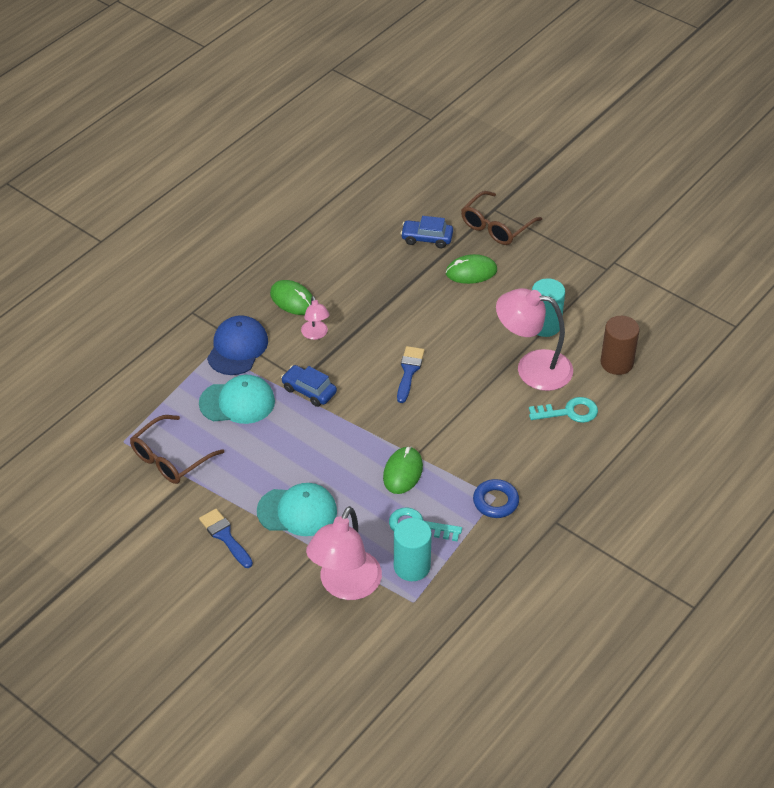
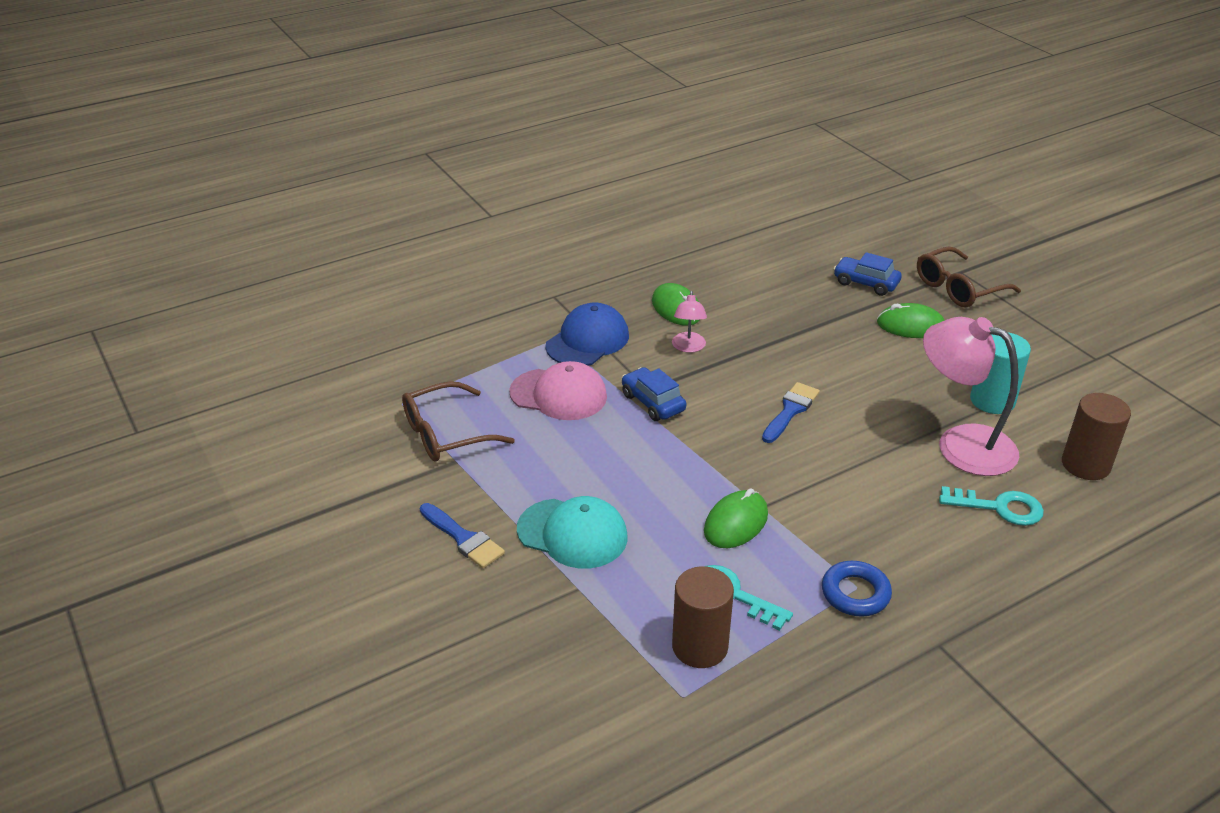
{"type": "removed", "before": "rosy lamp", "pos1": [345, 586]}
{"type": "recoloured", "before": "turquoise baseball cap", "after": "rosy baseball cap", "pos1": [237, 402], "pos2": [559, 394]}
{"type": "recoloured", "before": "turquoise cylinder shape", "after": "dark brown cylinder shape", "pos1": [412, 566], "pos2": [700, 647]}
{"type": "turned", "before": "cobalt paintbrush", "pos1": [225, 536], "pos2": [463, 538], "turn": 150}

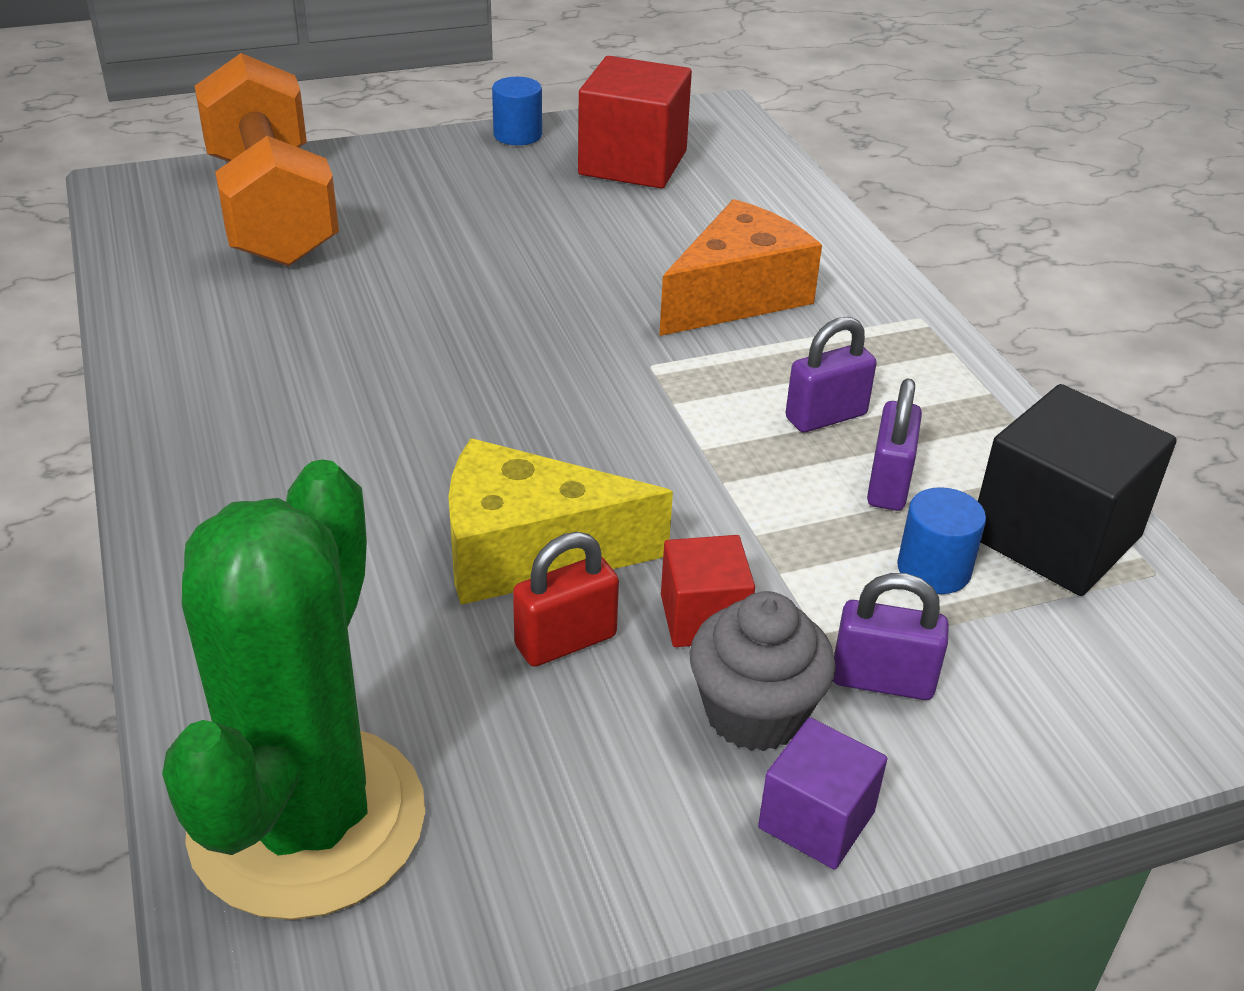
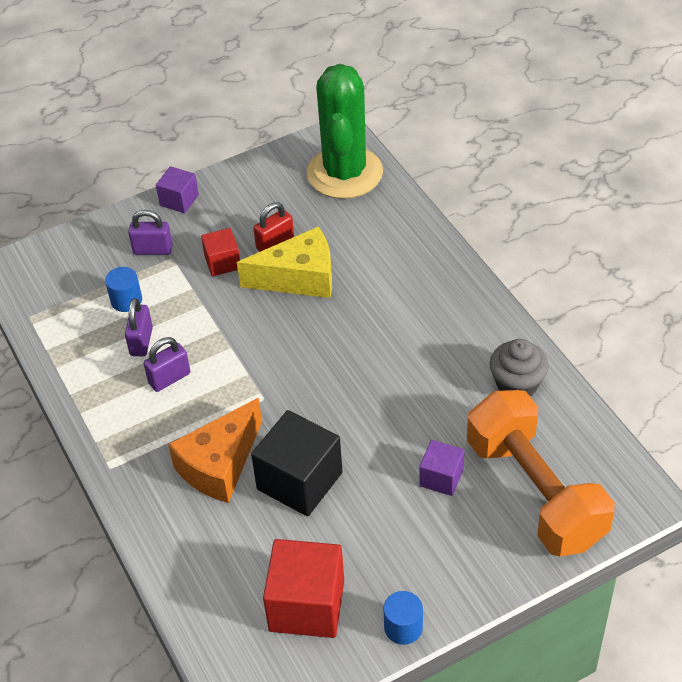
{"type": "added", "after": "purple cube", "pos2": [441, 477]}
{"type": "moved", "before": "gray cupcake", "pos1": [754, 713], "pos2": [517, 384]}
{"type": "moved", "before": "ebony cube", "pos1": [1055, 536], "pos2": [299, 481]}

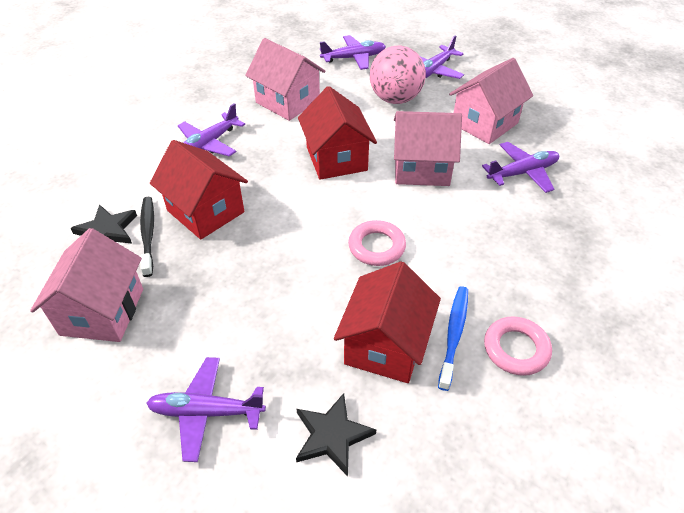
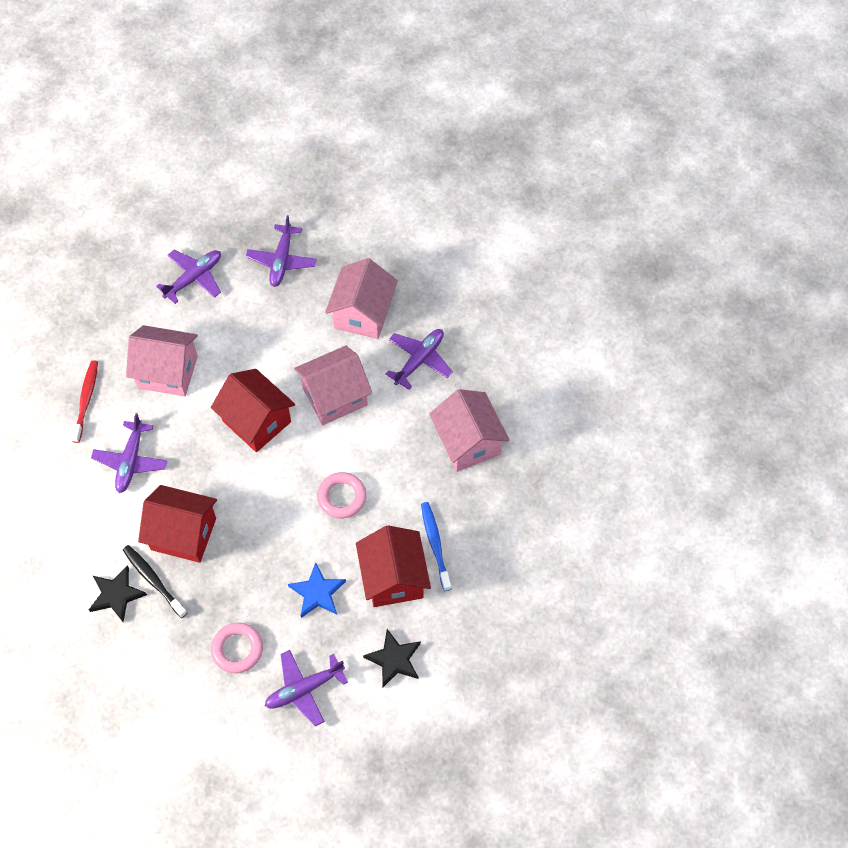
{"type": "removed", "before": "rosy sphere", "pos1": [395, 99]}
{"type": "added", "after": "red tooth brush", "pos2": [86, 400]}
{"type": "added", "after": "cobalt five-pointed star", "pos2": [317, 593]}
{"type": "moved", "before": "rosy toy house", "pos1": [102, 312], "pos2": [468, 442]}
{"type": "moved", "before": "rosy ring", "pos1": [516, 349], "pos2": [237, 649]}

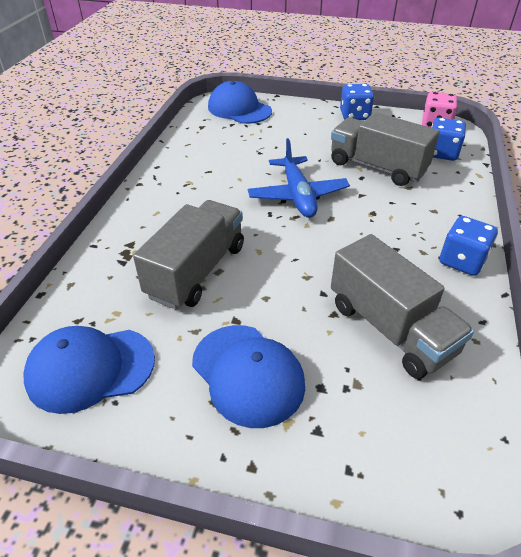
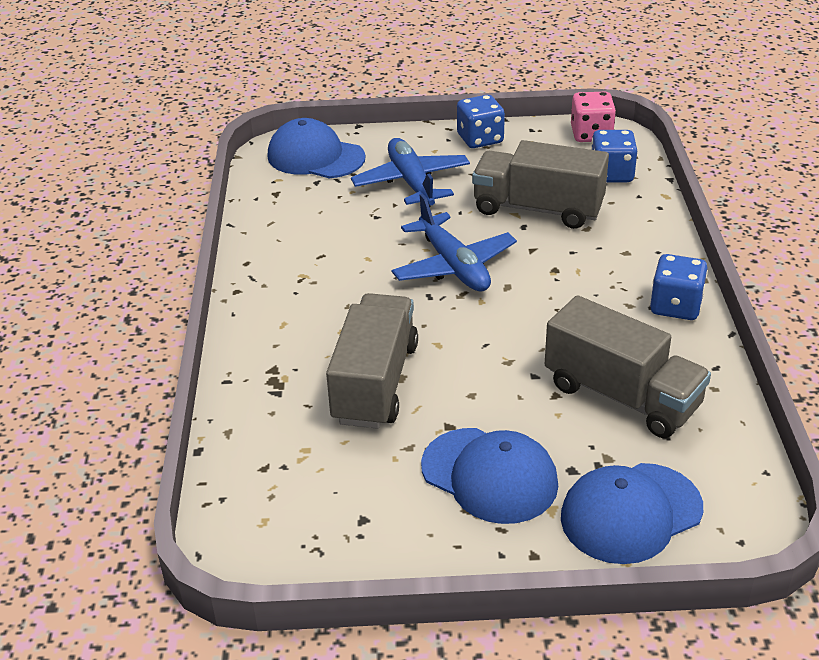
{"type": "added", "after": "cobalt toy plane", "pos2": [411, 182]}
{"type": "moved", "before": "cobalt baseball cap", "pos1": [90, 369], "pos2": [631, 513]}

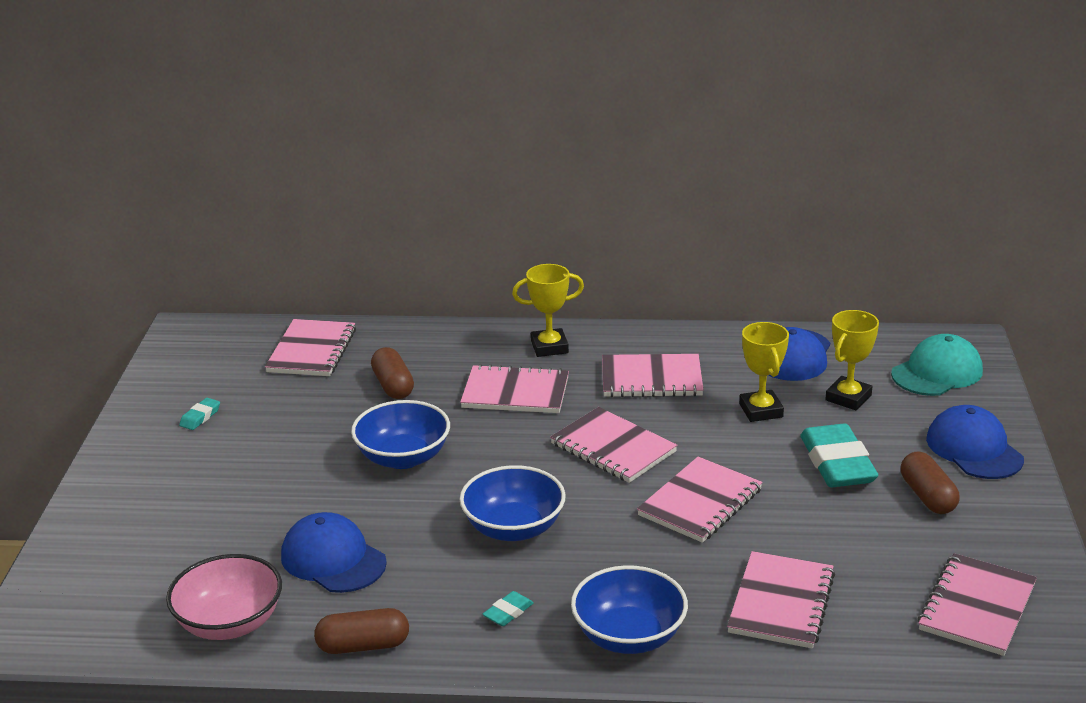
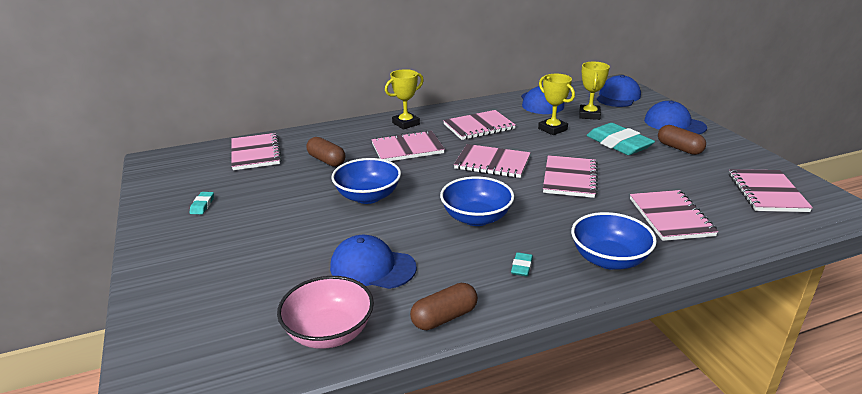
{"type": "recoloured", "before": "turquoise baseball cap", "after": "cobalt baseball cap", "pos1": [937, 372], "pos2": [618, 97]}

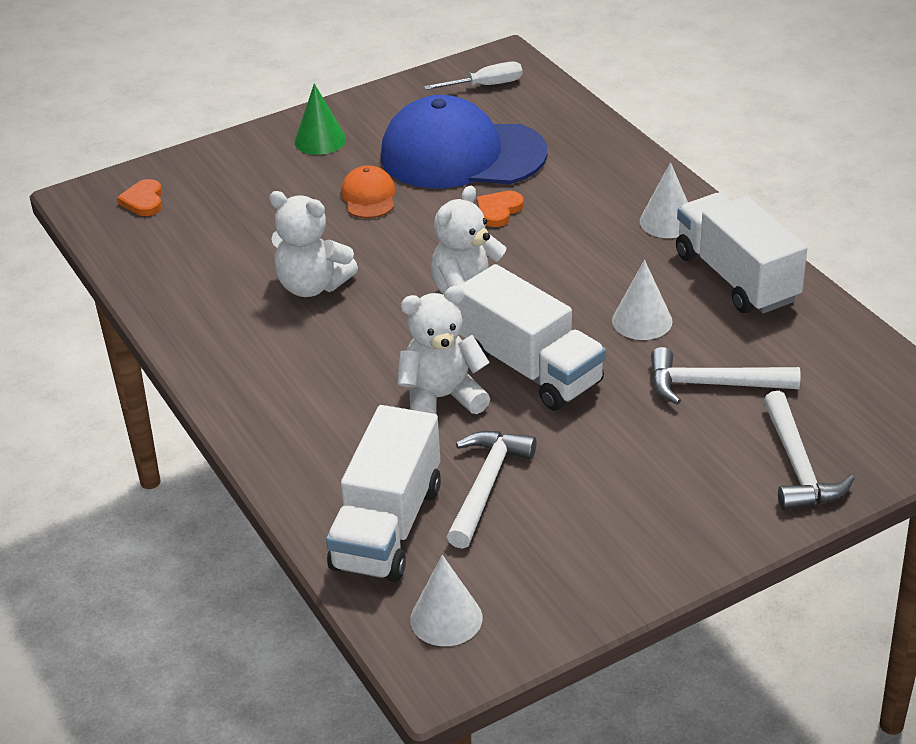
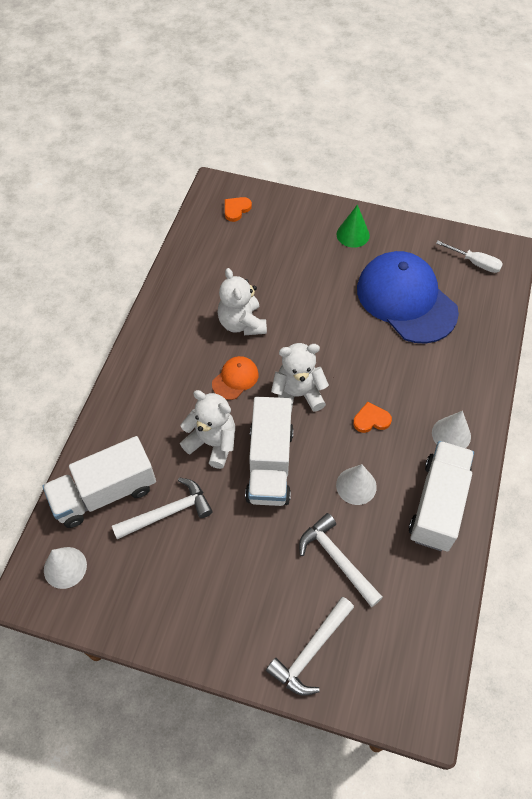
{"type": "moved", "before": "orange baseball cap", "pos1": [369, 197], "pos2": [235, 379]}
{"type": "moved", "before": "orange love heart", "pos1": [499, 211], "pos2": [371, 419]}

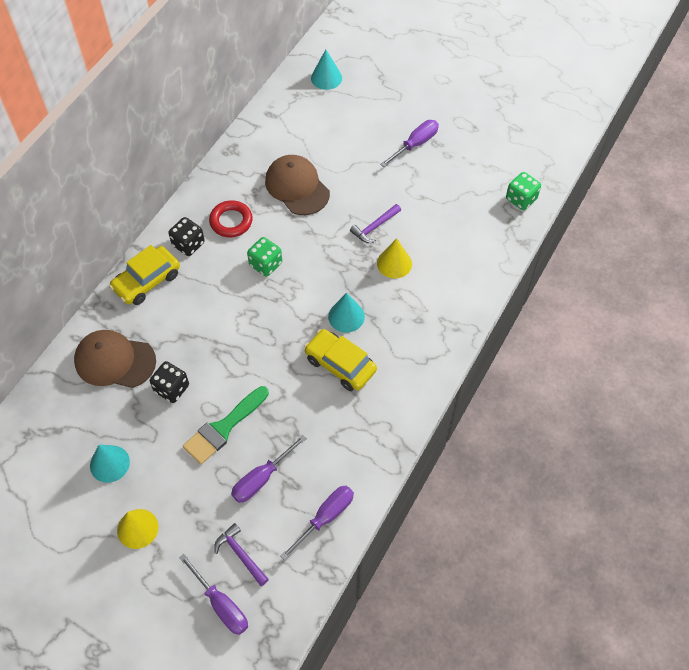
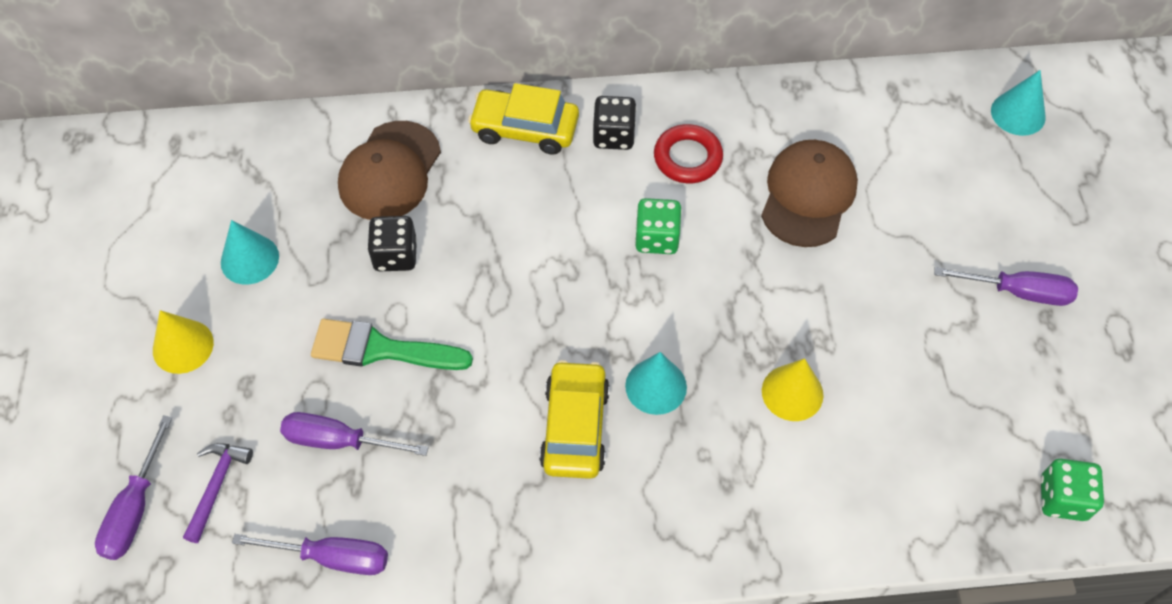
{"type": "removed", "before": "purple carpenter's hammer", "pos1": [374, 227]}
{"type": "turned", "before": "dark brown baseball cap", "pos1": [114, 361], "pos2": [390, 171], "turn": -135}

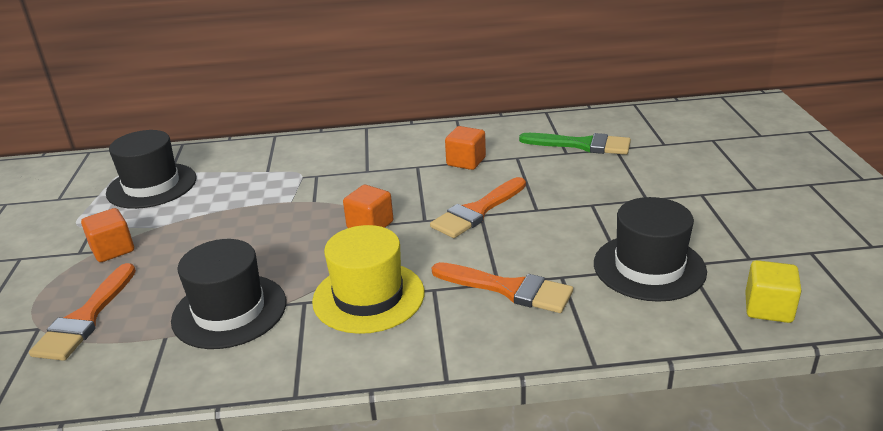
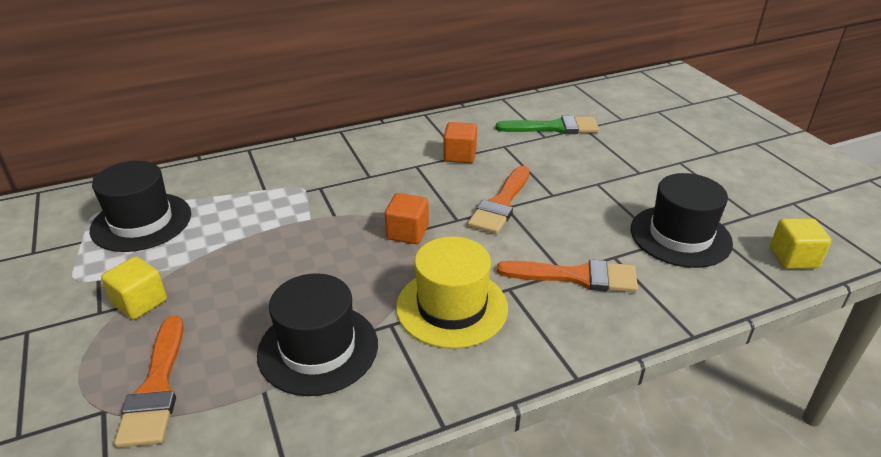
{"type": "recoloured", "before": "orange cube", "after": "bright yellow cube", "pos1": [113, 250], "pos2": [140, 302]}

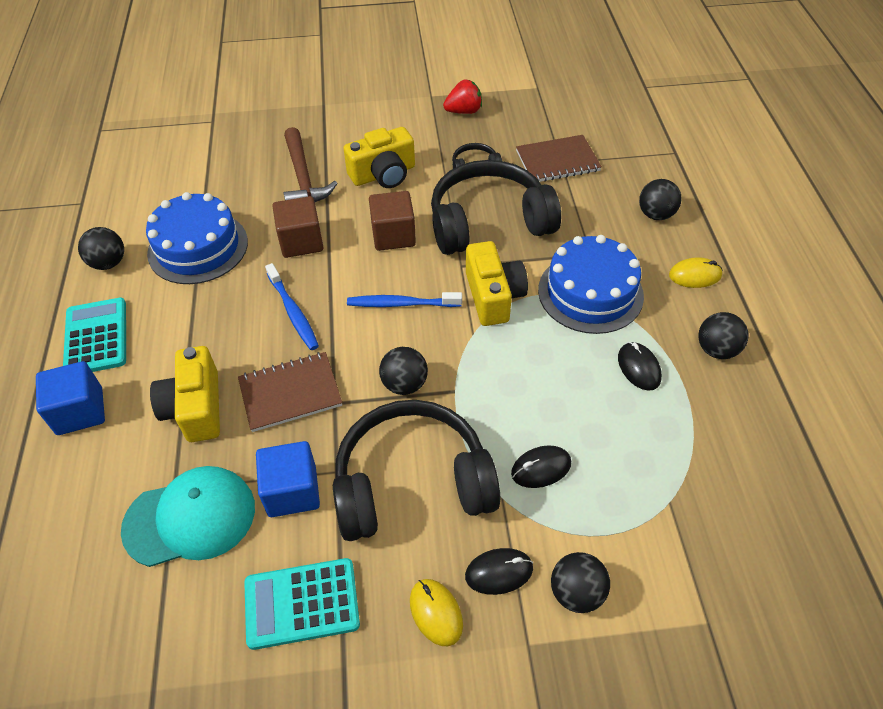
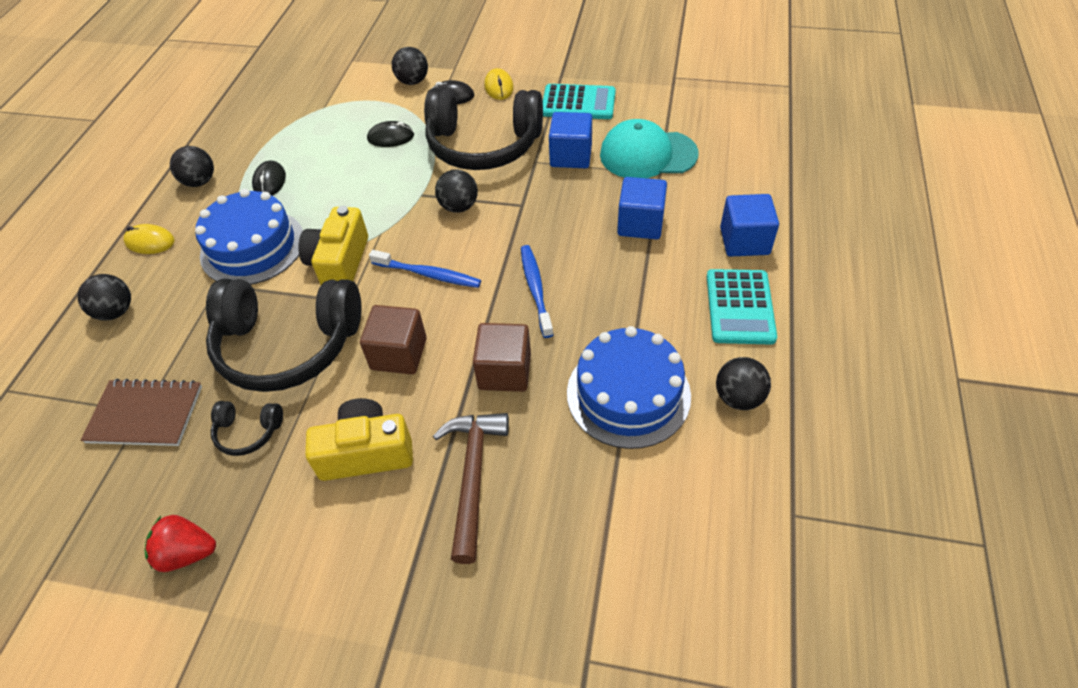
{"type": "removed", "before": "dark brown notepad", "pos1": [290, 393]}
{"type": "replaced", "before": "bright yellow photo camera", "after": "cobalt cube", "pos1": [195, 408], "pos2": [640, 224]}

